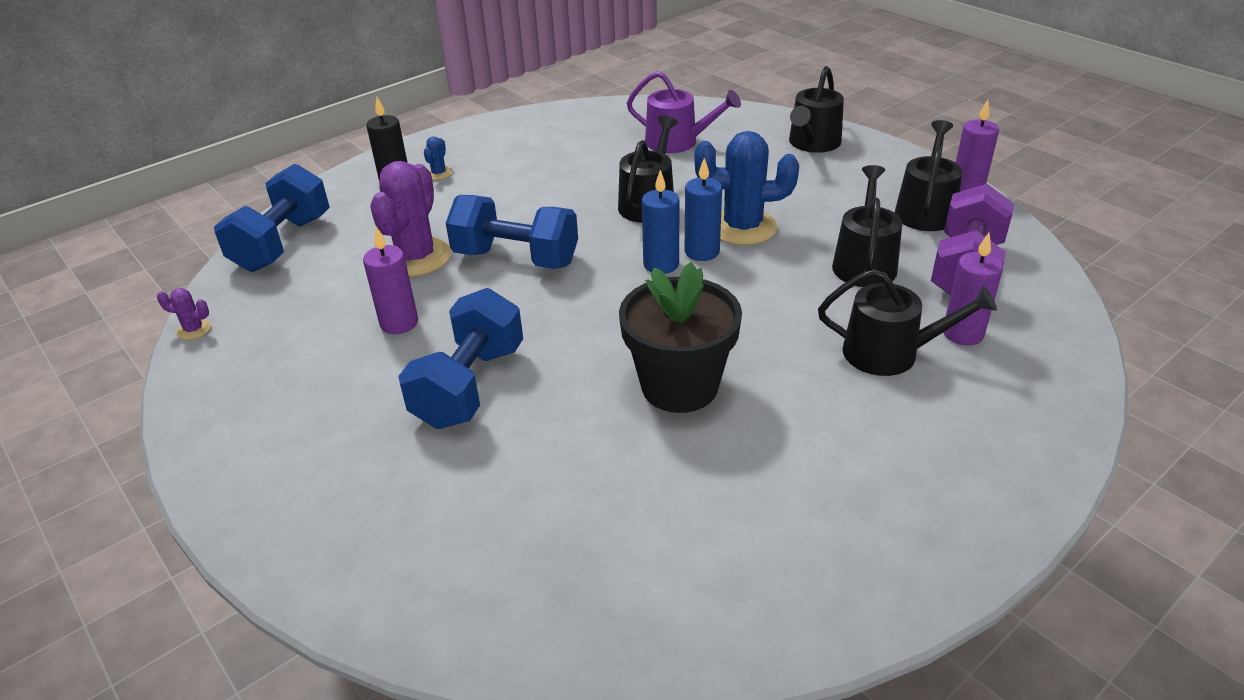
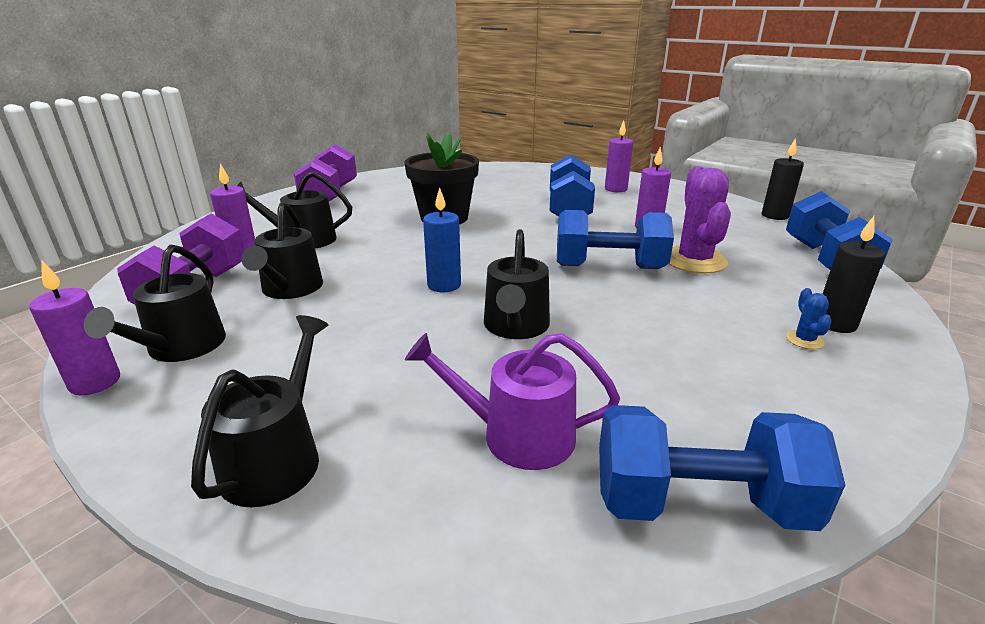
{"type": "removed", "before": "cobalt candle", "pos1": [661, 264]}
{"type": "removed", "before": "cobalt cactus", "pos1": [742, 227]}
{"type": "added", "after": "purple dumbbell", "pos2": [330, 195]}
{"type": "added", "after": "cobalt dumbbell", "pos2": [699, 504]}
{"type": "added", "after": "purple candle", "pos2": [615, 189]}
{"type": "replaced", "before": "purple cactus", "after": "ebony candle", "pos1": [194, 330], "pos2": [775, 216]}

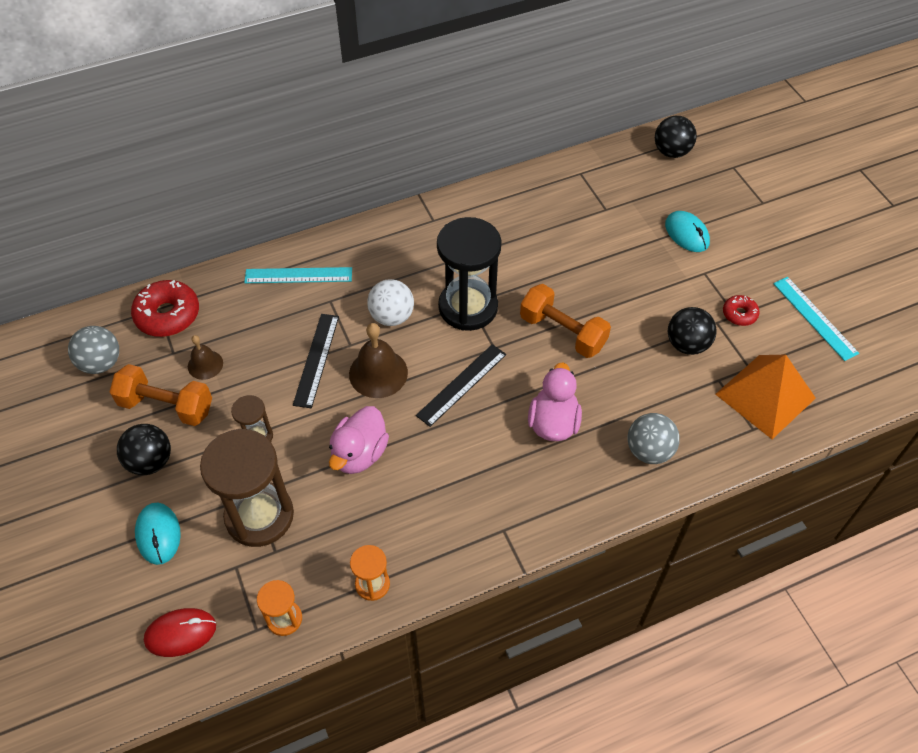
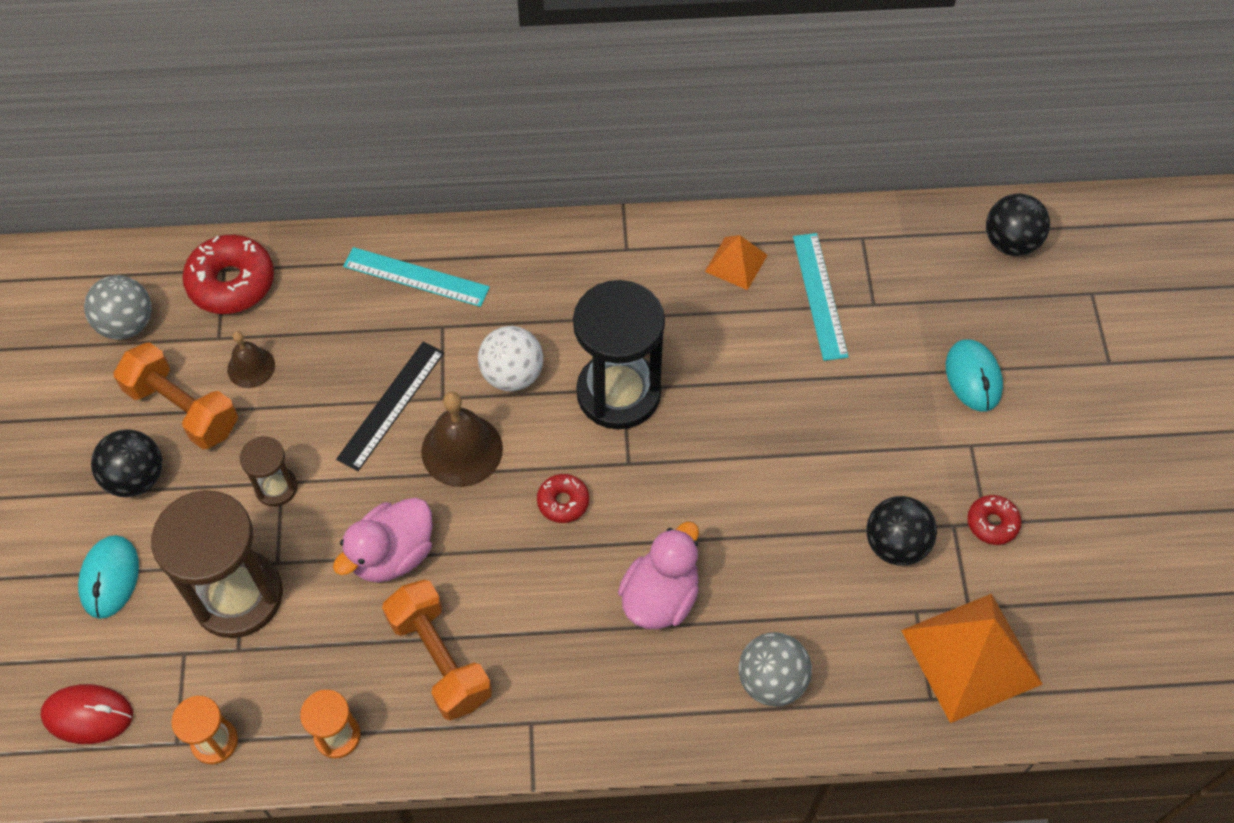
{"type": "added", "after": "orange solid pyramid", "pos2": [736, 263]}
{"type": "moved", "before": "orange dumbbell", "pos1": [562, 332], "pos2": [440, 659]}
{"type": "moved", "before": "turquoise straightedge", "pos1": [814, 318], "pos2": [819, 295]}
{"type": "replaced", "before": "ebony straightedge", "after": "red glazed donut", "pos1": [462, 384], "pos2": [563, 502]}

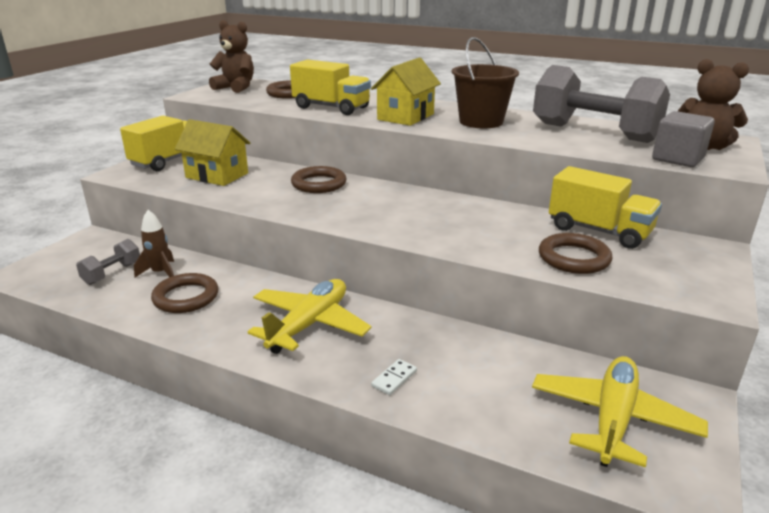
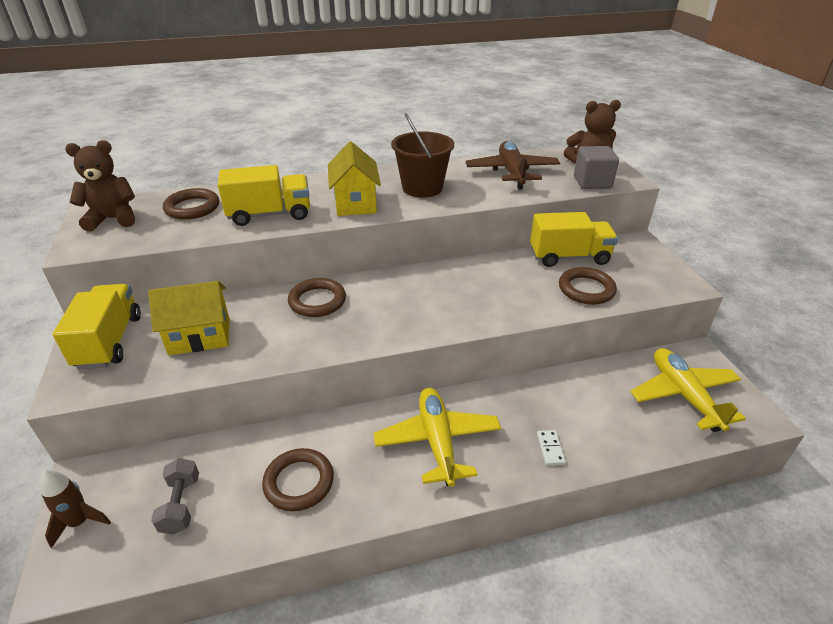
{"type": "moved", "before": "dark brown rocket", "pos1": [161, 273], "pos2": [80, 522]}
{"type": "replaced", "before": "gray dumbbell", "after": "dark brown toy plane", "pos1": [594, 132], "pos2": [512, 172]}

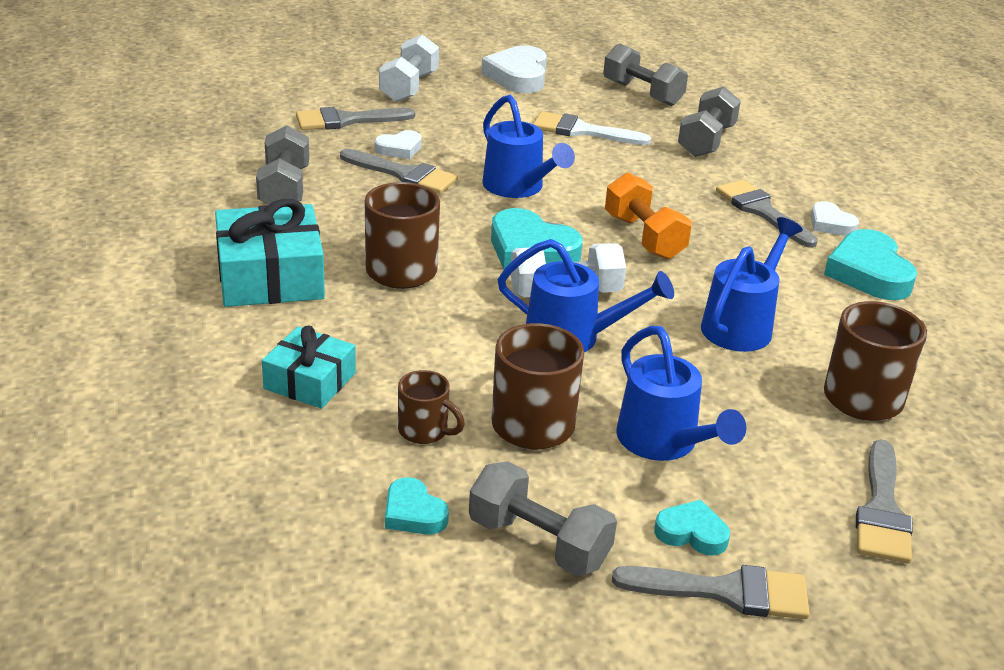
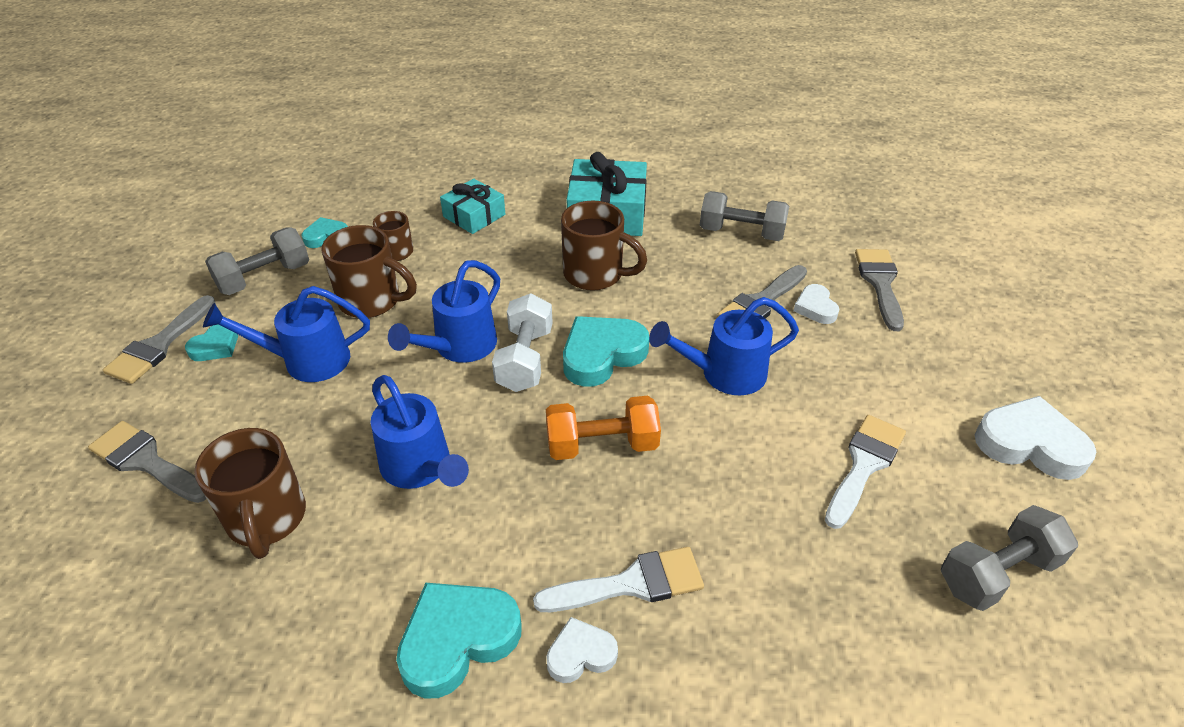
{"type": "removed", "before": "snow-white dumbbell", "pos1": [409, 87]}
{"type": "removed", "before": "gray dumbbell", "pos1": [706, 141]}
{"type": "recoloured", "before": "gray paintbrush", "after": "snow-white paintbrush", "pos1": [761, 211], "pos2": [631, 583]}
{"type": "turned", "before": "turquoise love heart", "pos1": [868, 273], "pos2": [457, 640], "turn": -45}

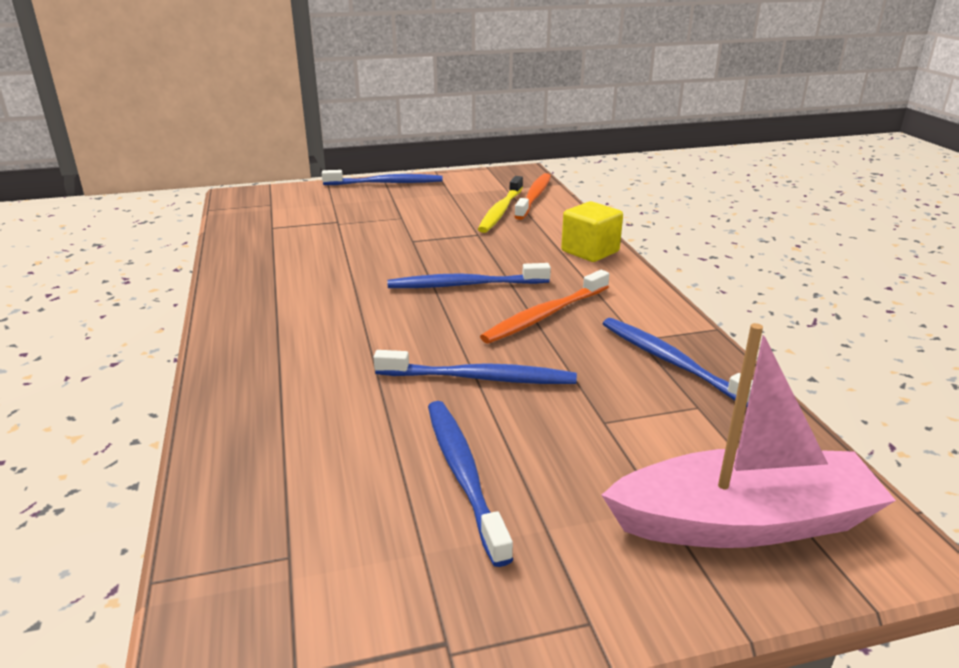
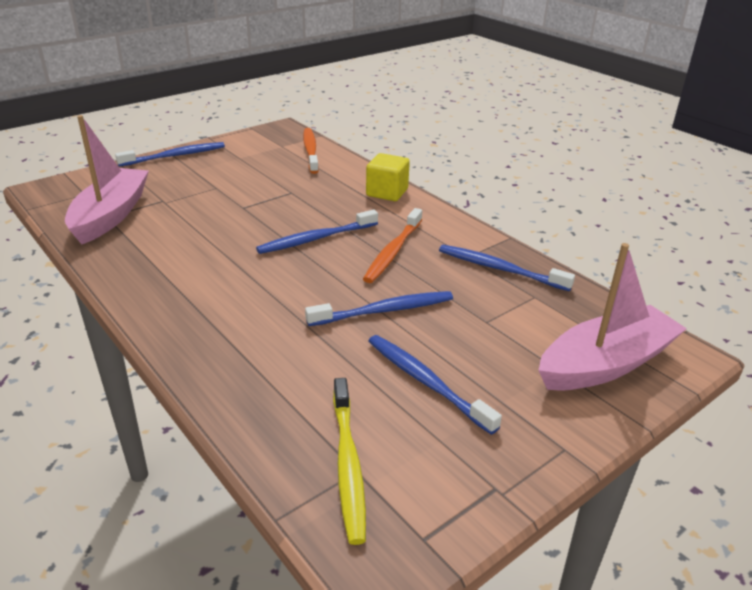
{"type": "added", "after": "rosy sailboat", "pos2": [111, 215]}
{"type": "moved", "before": "bright yellow tooth brush", "pos1": [500, 211], "pos2": [348, 465]}

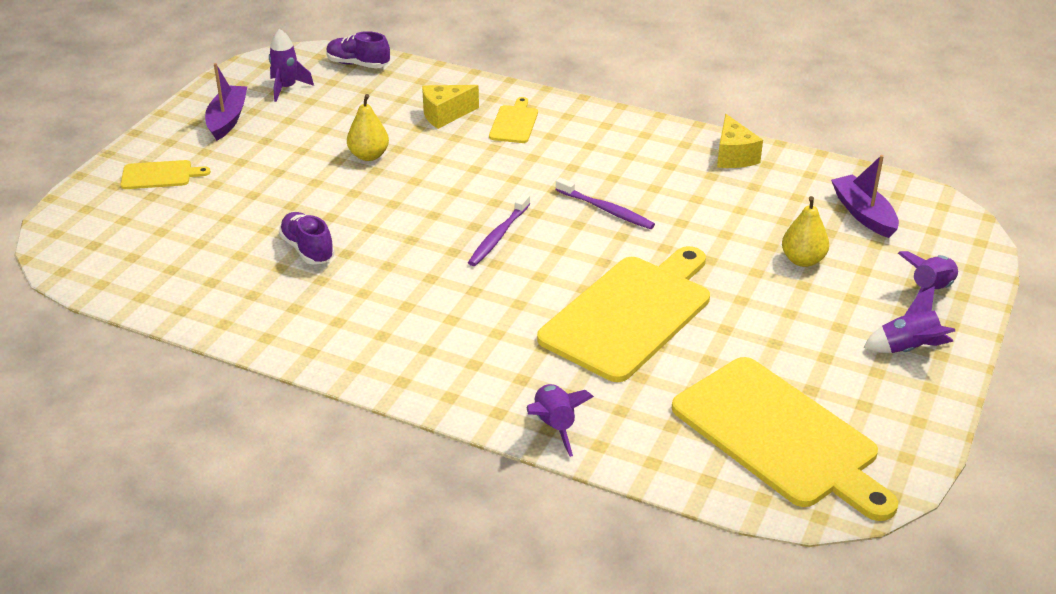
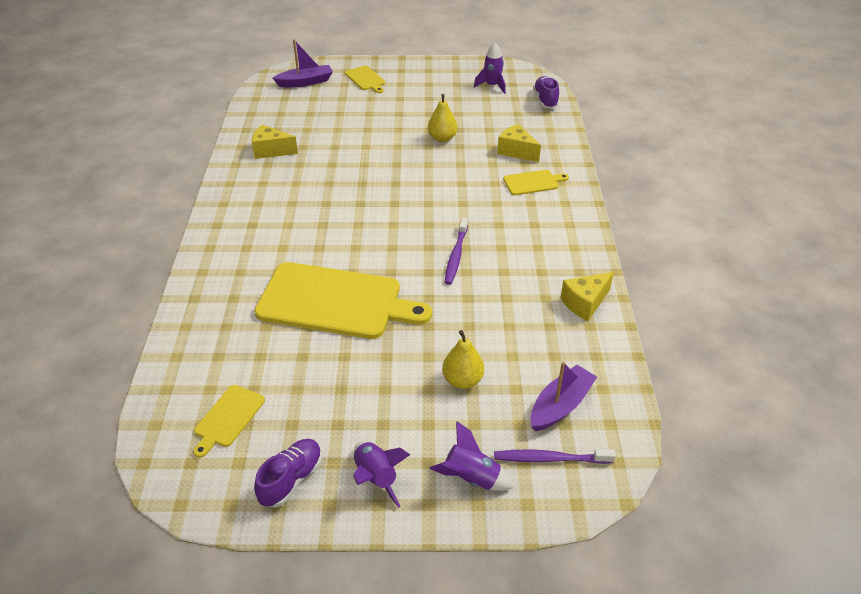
{"type": "removed", "before": "purple rocket", "pos1": [554, 426]}
{"type": "added", "after": "bright yellow piece of cheese", "pos2": [271, 151]}
{"type": "moved", "before": "purple sailboat", "pos1": [227, 119], "pos2": [305, 82]}
{"type": "moved", "before": "purple sneaker", "pos1": [307, 249], "pos2": [291, 480]}
{"type": "moved", "before": "purple tooth brush", "pos1": [498, 236], "pos2": [550, 459]}
{"type": "resized", "before": "bright yellow chopping board", "pos1": [780, 436], "pos2": [228, 418], "scale": 0.45}

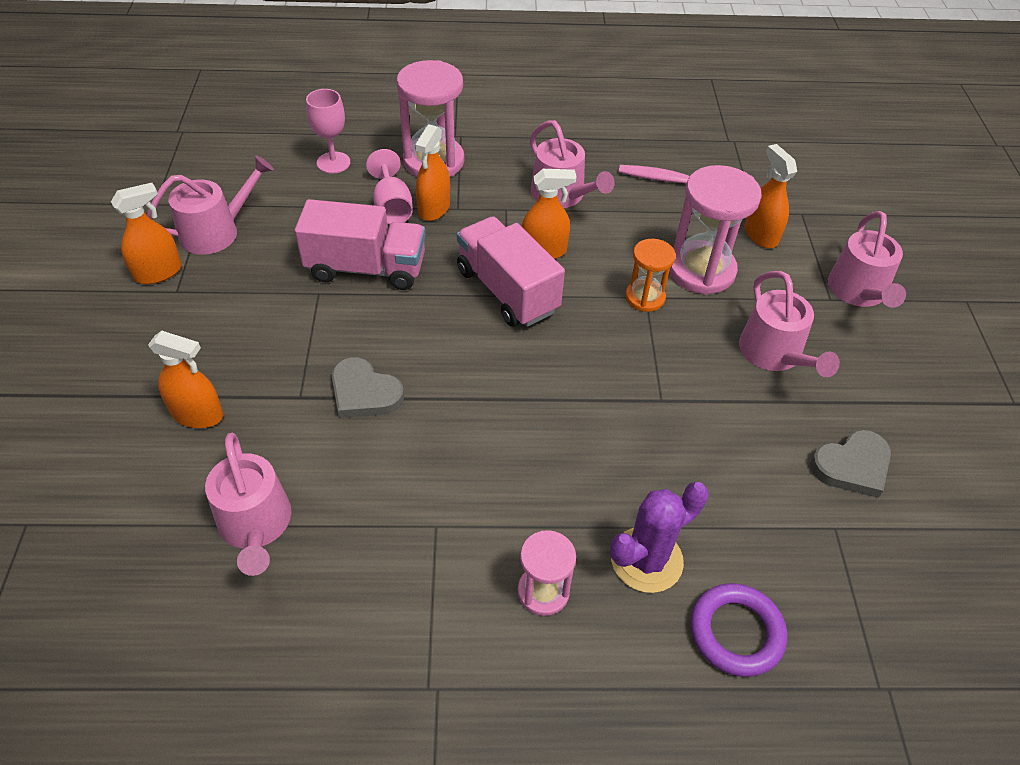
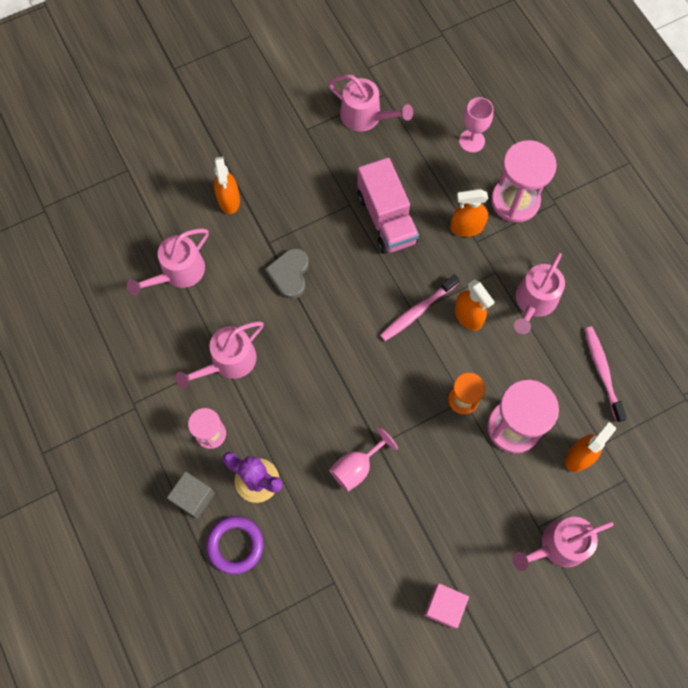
{"type": "removed", "before": "orange spray bottle", "pos1": [158, 272]}
{"type": "removed", "before": "gray love heart", "pos1": [852, 466]}
{"type": "added", "after": "gray cube", "pos2": [193, 497]}
{"type": "added", "after": "rosy cube", "pos2": [444, 606]}
{"type": "moved", "before": "rosy goblet", "pos1": [392, 207], "pos2": [357, 467]}
{"type": "moved", "before": "rosy sprinkling can", "pos1": [774, 354], "pos2": [229, 361]}
{"type": "replaced", "before": "rosy toy truck", "after": "rosy tooth brush", "pos1": [507, 290], "pos2": [417, 311]}

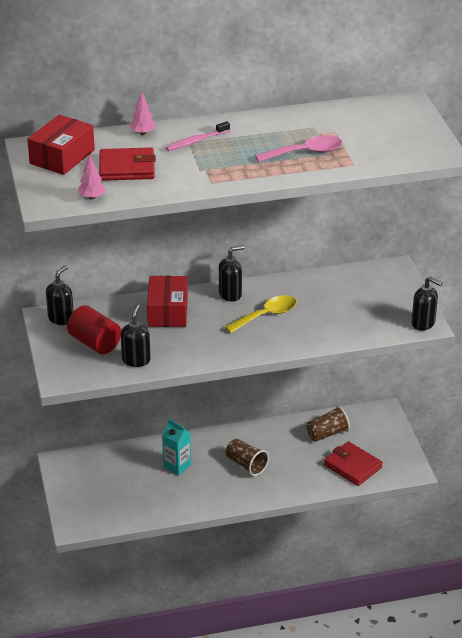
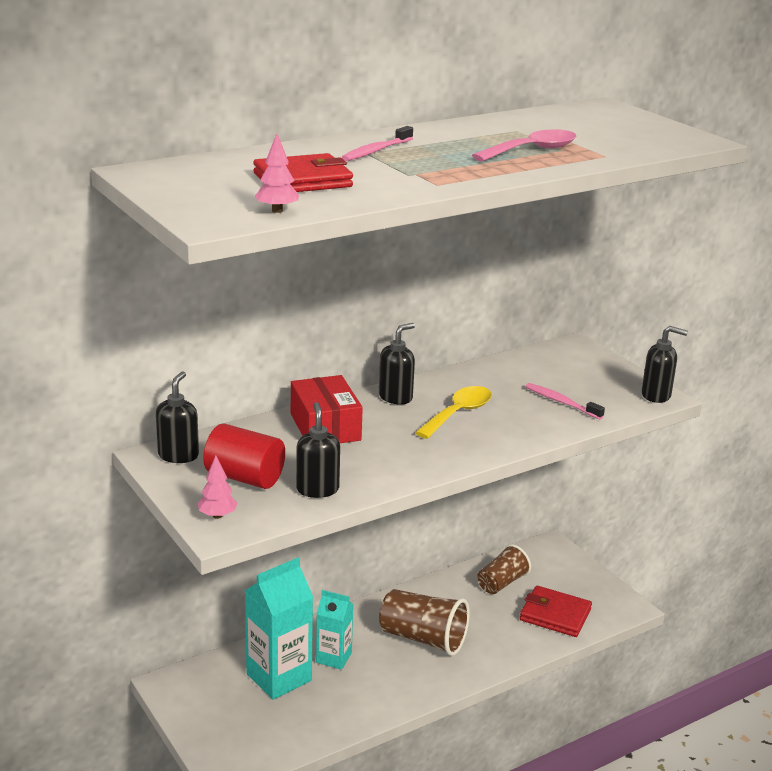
{"type": "removed", "before": "red box", "pos1": [62, 157]}
{"type": "added", "after": "turquoise milk carton", "pos2": [279, 677]}
{"type": "added", "after": "rosy tooth brush", "pos2": [561, 402]}
{"type": "moved", "before": "rosy fir tree", "pos1": [143, 133], "pos2": [217, 515]}
{"type": "resized", "before": "dark brown cup", "pos1": [246, 465], "pos2": [423, 639], "scale": 1.5}

